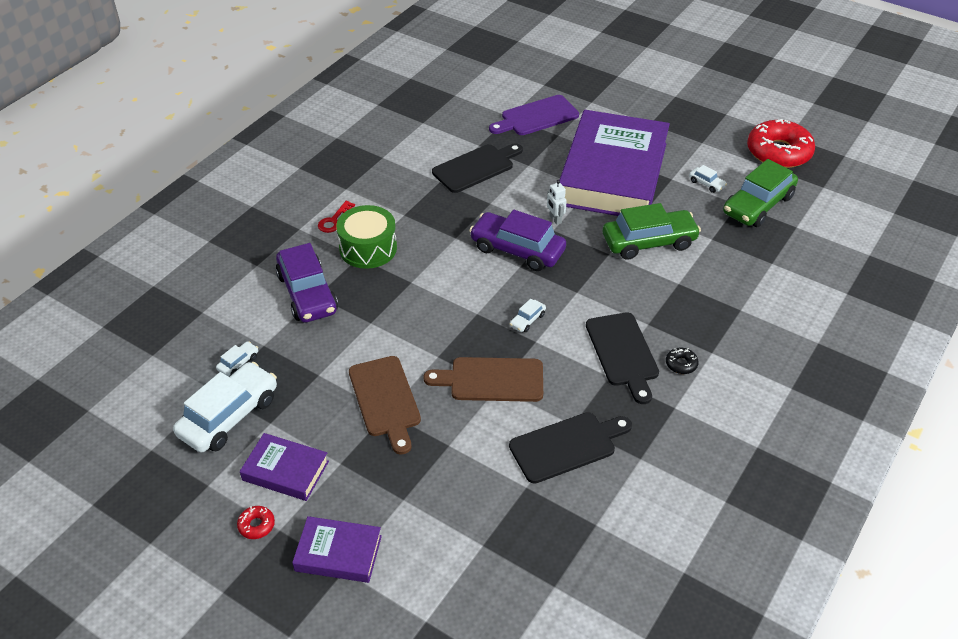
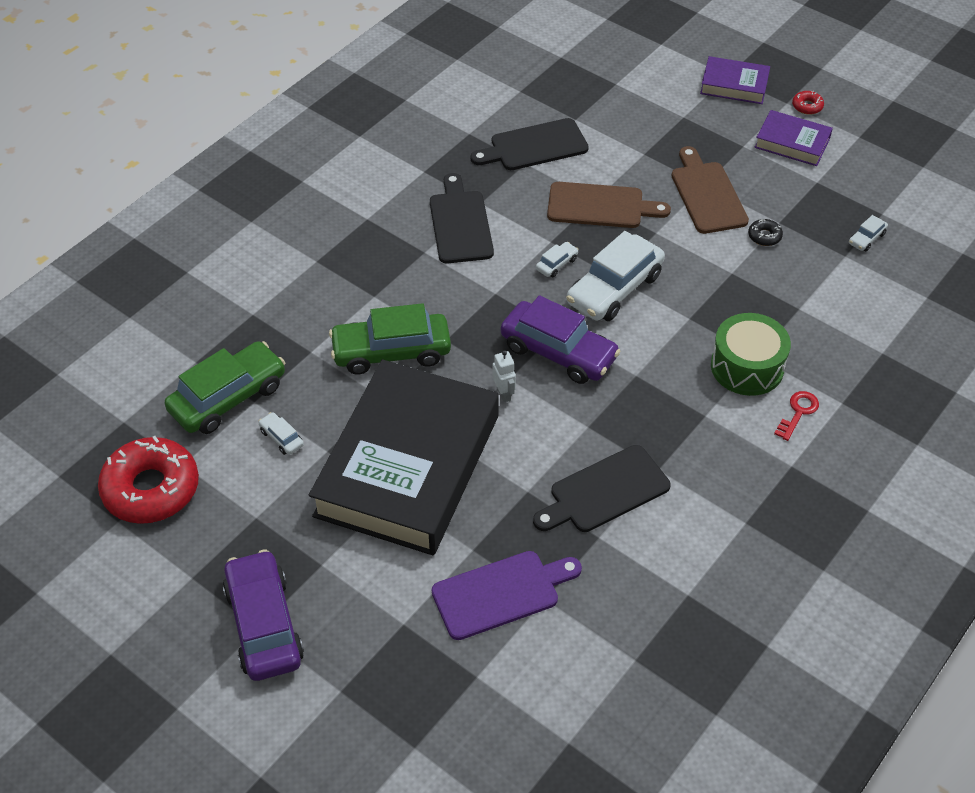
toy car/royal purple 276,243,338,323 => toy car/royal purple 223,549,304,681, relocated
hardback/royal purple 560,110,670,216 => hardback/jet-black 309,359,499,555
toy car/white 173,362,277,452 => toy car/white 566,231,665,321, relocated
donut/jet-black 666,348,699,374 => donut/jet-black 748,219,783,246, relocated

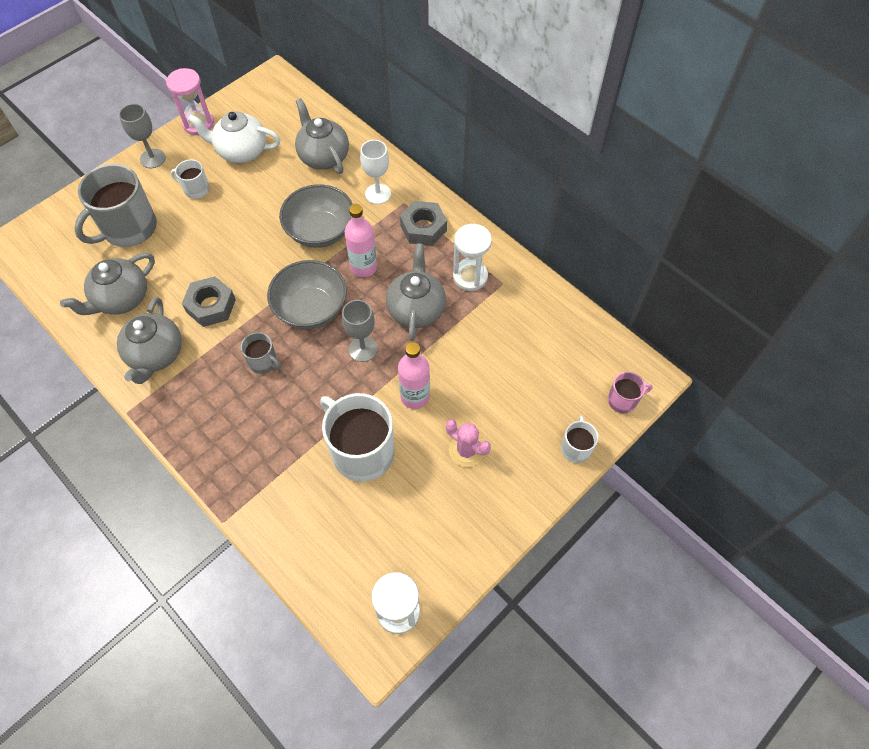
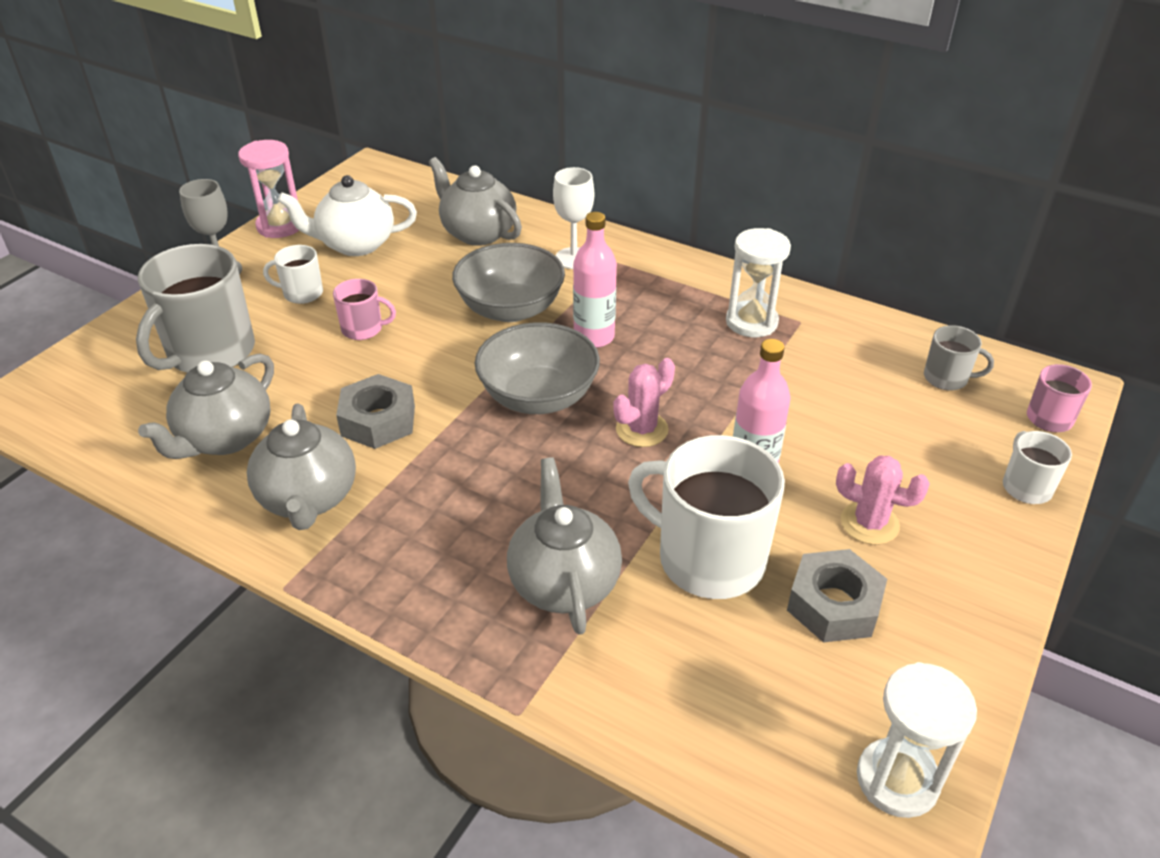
nothing => tea mug/pink 333,279,396,340
china teapot/gray 386,243,446,341 => china teapot/gray 507,457,622,635, relocated
chalice/gray 342,300,378,362 => cactus/pink 613,358,675,447
hex nut/gray 400,201,447,246 => hex nut/gray 787,549,887,643, relocated
tea mug/gray 241,332,281,374 => tea mug/gray 924,325,994,390, relocated

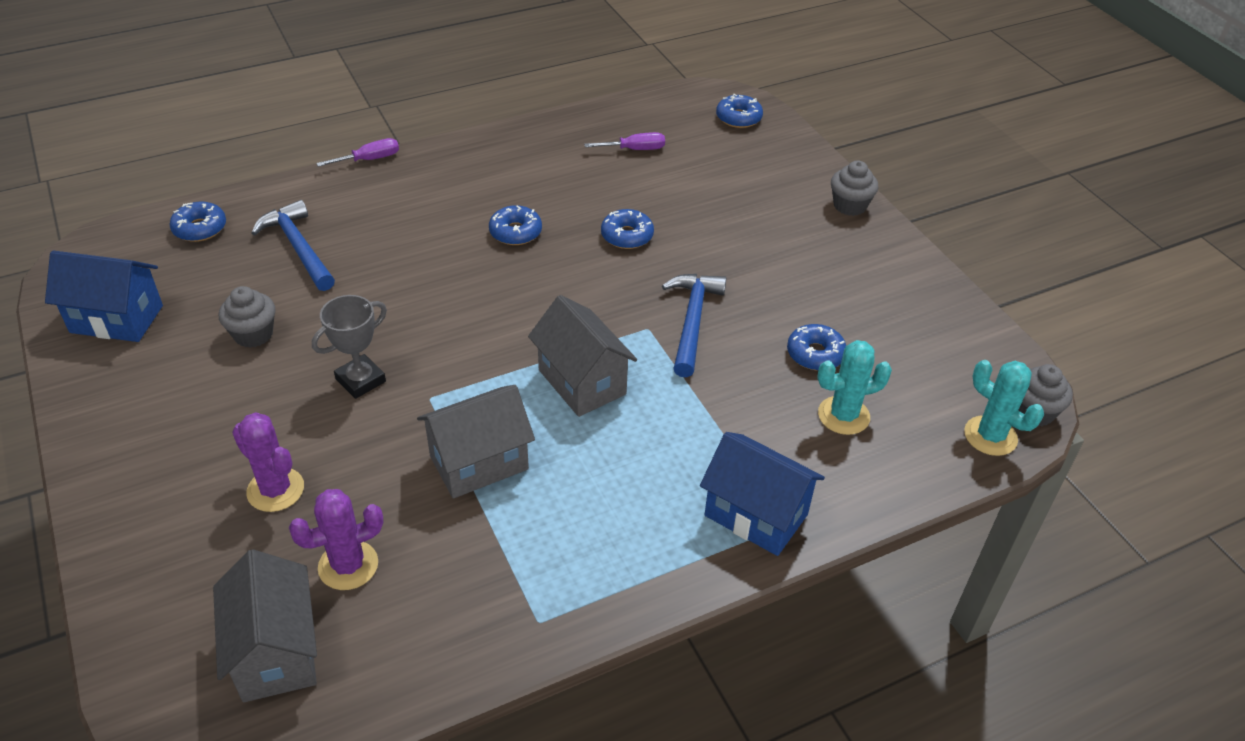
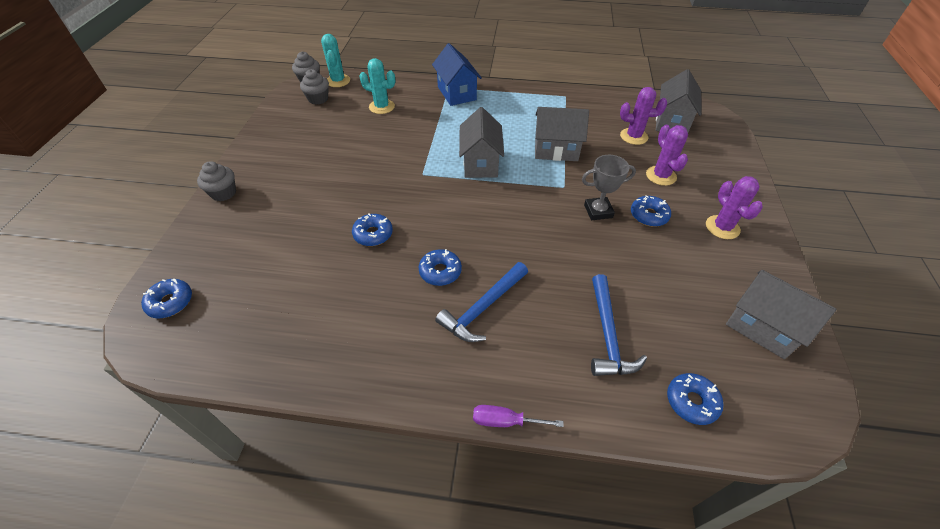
cupcake/gray 219,286,275,348 => cupcake/gray 300,69,329,105, relocated
hammer/cobalt 662,274,727,377 => hammer/cobalt 435,262,528,342, relocated
donut/cobalt 787,324,846,371 => donut/cobalt 631,195,671,227, relocated
nothing => cactus/royal purple 706,176,763,239
toy house/cobalt 45,250,163,342 => toy house/gray 726,270,836,359
flat screwdriver/royal purple 584,132,665,150 => nothing

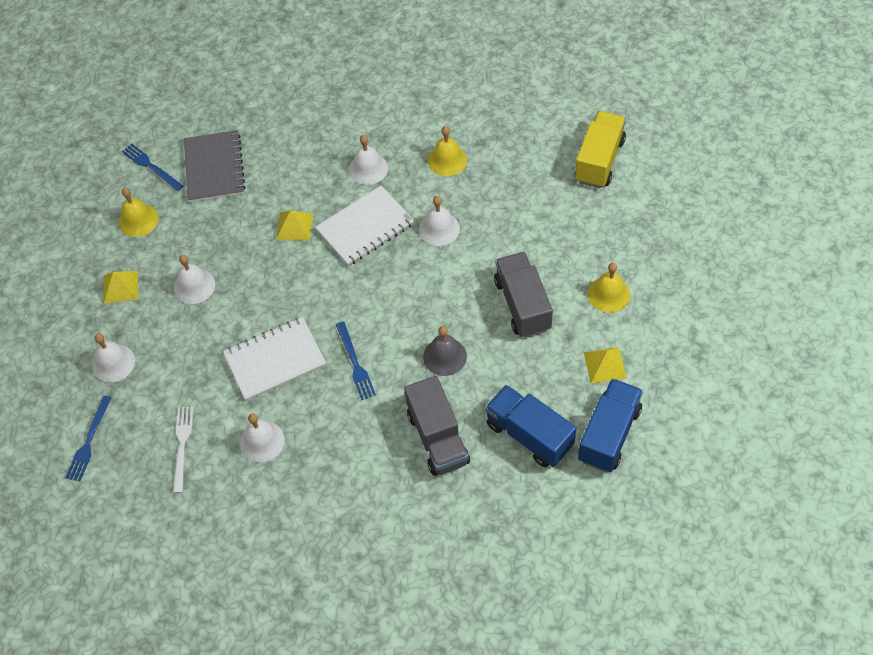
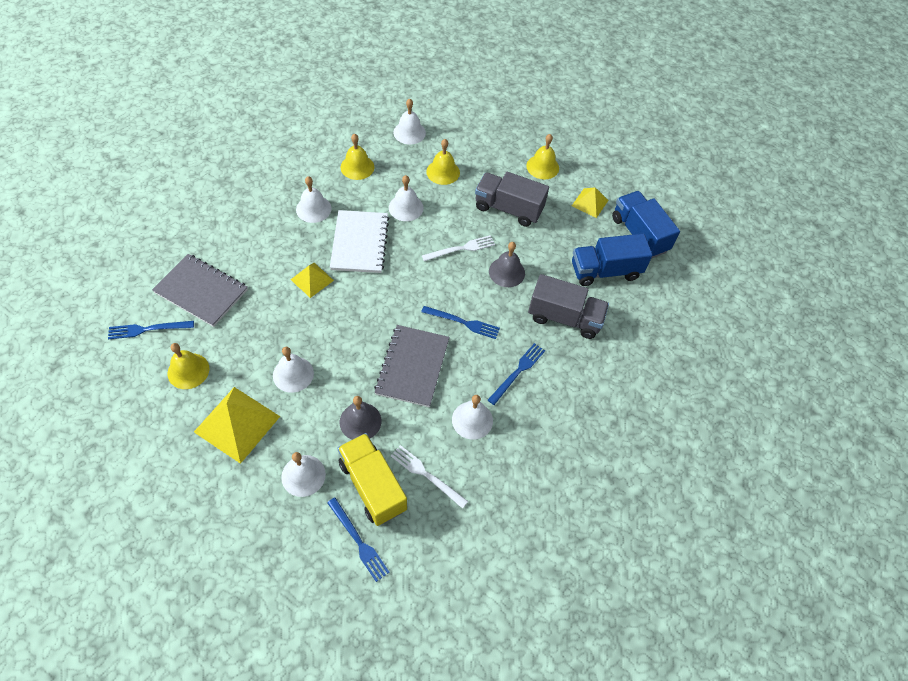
solid pyramid/bright yellow 104,271,138,304 => solid pyramid/bright yellow 194,387,280,464, x1.74
toy truck/bright yellow 574,111,626,188 => toy truck/bright yellow 337,433,407,526, relocated
nothing => bell/gray 340,396,382,440
exercise book/white 223,317,326,401 => exercise book/gray 374,325,450,407
nothing => bell/white 393,98,426,144
nothing => fork/white 422,235,495,261
nothing => bell/bright yellow 426,139,460,185
nothing => fork/cobalt 488,343,545,405

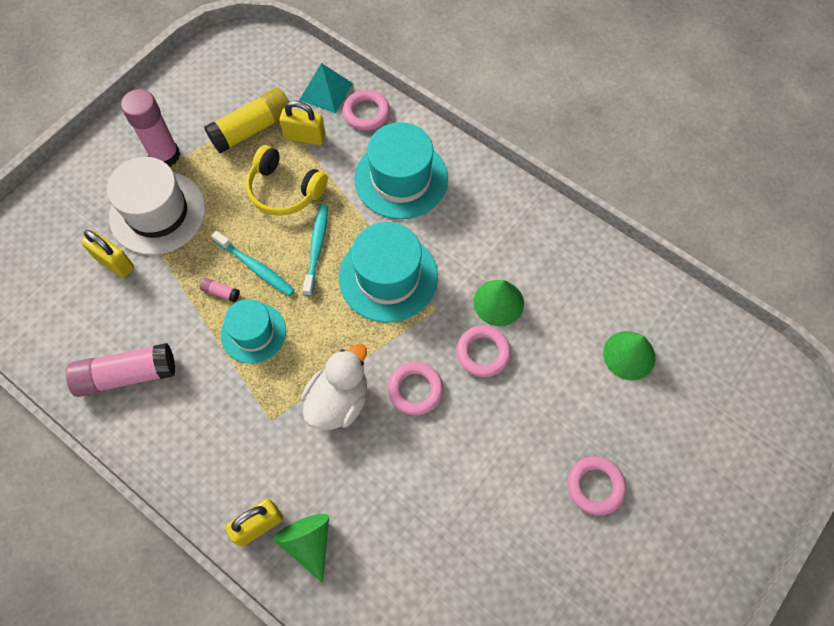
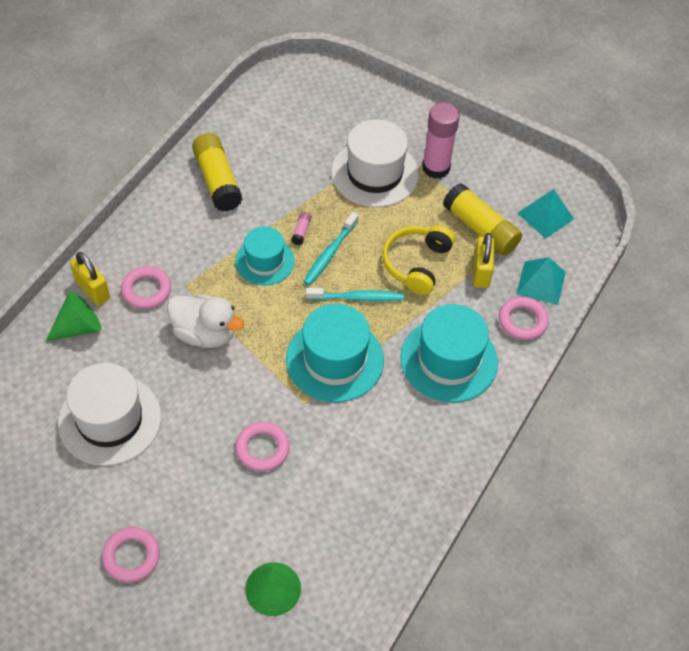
nothing => hat/white 58,363,161,466
hoop/pink 388,362,443,415 => hoop/pink 121,266,171,309, relocated
stick of glue/pink 66,343,175,397 => stick of glue/bright yellow 192,133,243,212
nothing => solid pyramid/teal 518,189,574,239
small lock/bright yellow 81,230,134,278 => nothing
cone/emerald 473,280,524,326 => nothing

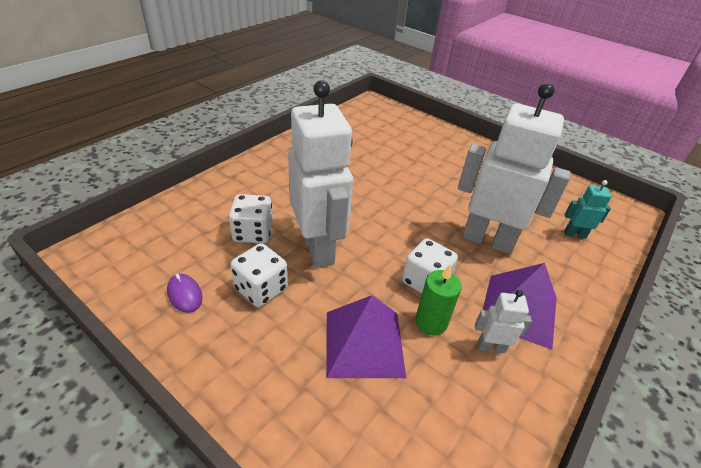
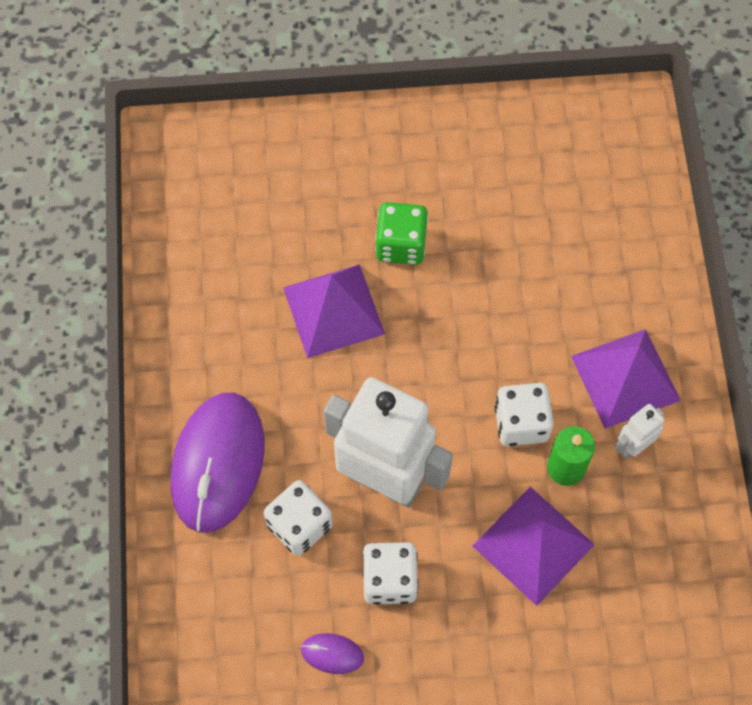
nothing => computer mouse/royal purple 171,393,265,533
nothing => solid pyramid/royal purple 283,264,385,358
nothing => dice/emerald 375,202,428,265
robot/white 458,83,571,254 => nothing
robot/teal 564,180,611,239 => nothing

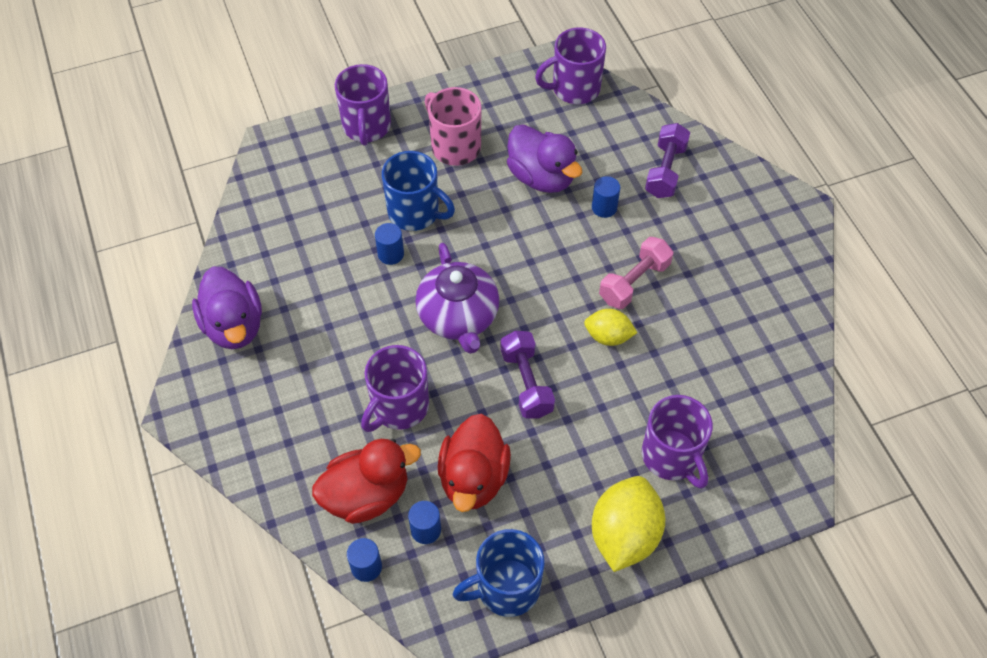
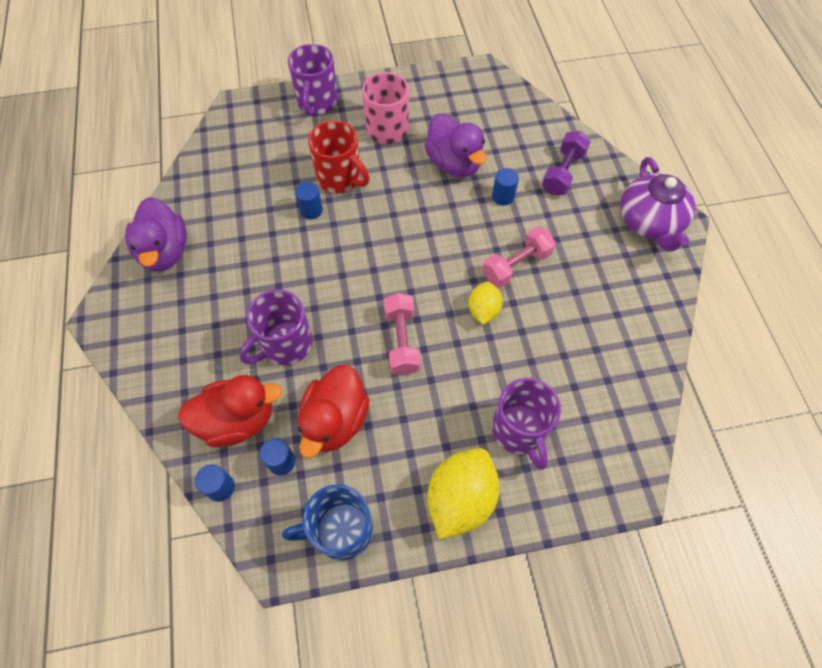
tea mug/cobalt 382,151,455,231 => tea mug/scarlet 308,120,370,193
hand weight/royal purple 500,331,555,419 => hand weight/pink 384,293,421,375
lemon/bright yellow 584,309,637,346 => lemon/bright yellow 469,282,503,325, 75 degrees clockwise
china teapot/royal purple 415,243,499,354 => china teapot/royal purple 620,157,695,252, relocated
tea mug/royal purple 535,28,606,104 => nothing

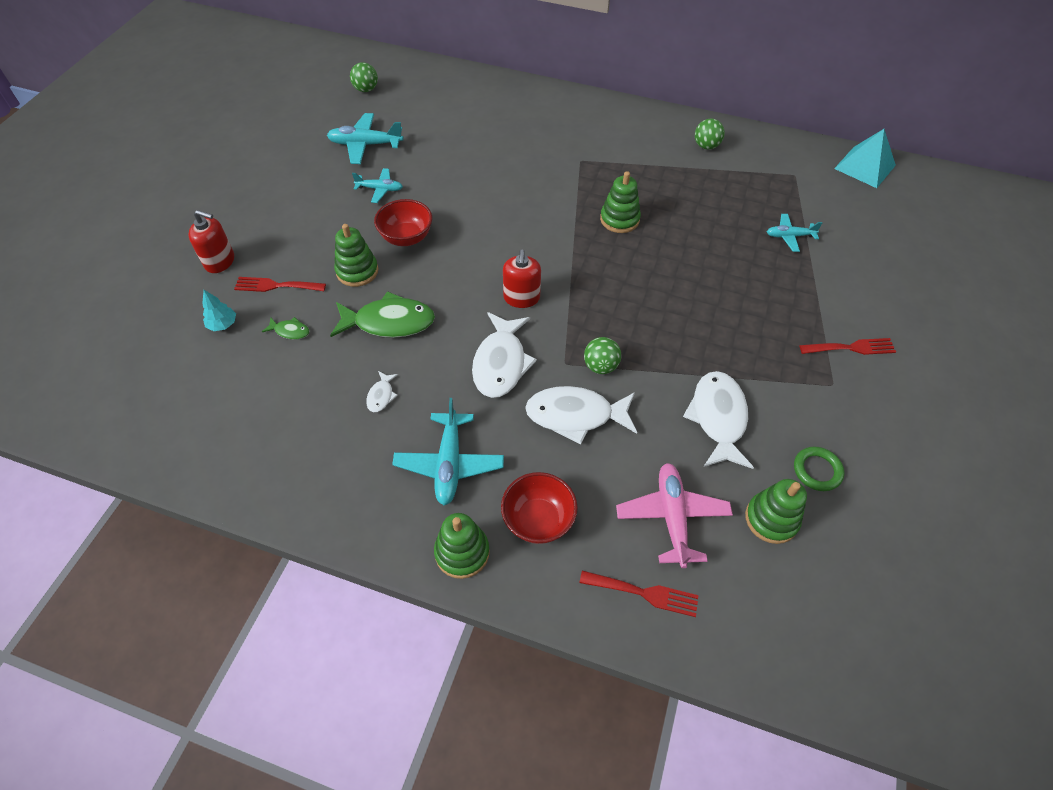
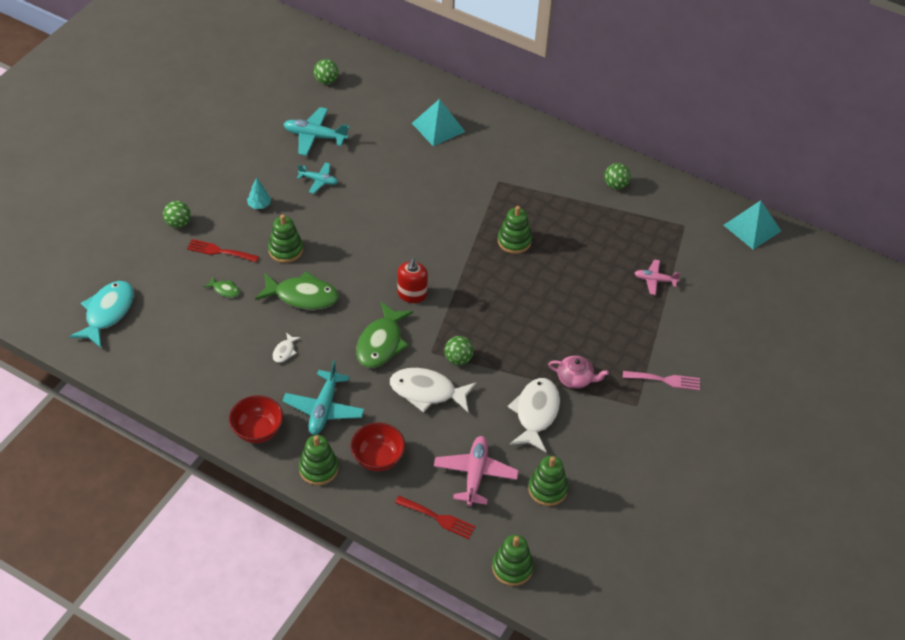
nothing => fish figure/teal 69,281,134,348
pump bottle/scarlet 188,210,234,273 => ball/emerald 163,201,191,228
deep dish/scarlet 374,199,432,246 => deep dish/scarlet 229,395,283,443, relocated
fir tree/teal 202,290,236,331 => fir tree/teal 247,178,271,209, relocated
fish figure/white 472,312,537,398 => fish figure/emerald 356,302,413,368
nothing => solid pyramid/teal 412,99,465,146
nothing => ring stacker/emerald 492,535,534,586
nothing => china teapot/pink 548,356,609,389
fork/scarlet 800,338,896,355 => fork/pink 623,371,700,390
aeroplane/teal 767,214,822,252 => aeroplane/pink 634,259,681,295
hoop/emerald 794,447,844,491 => nothing

